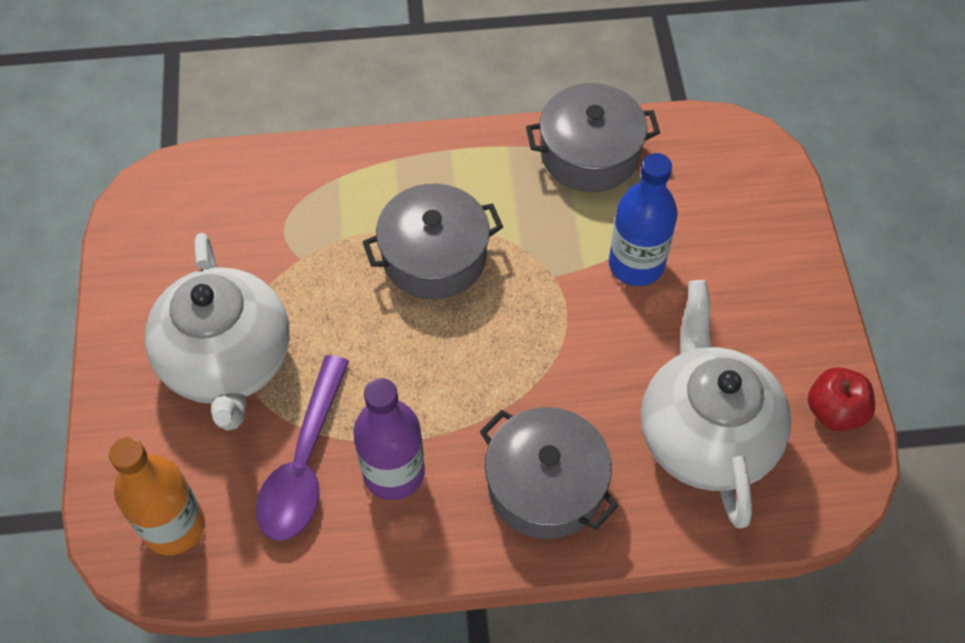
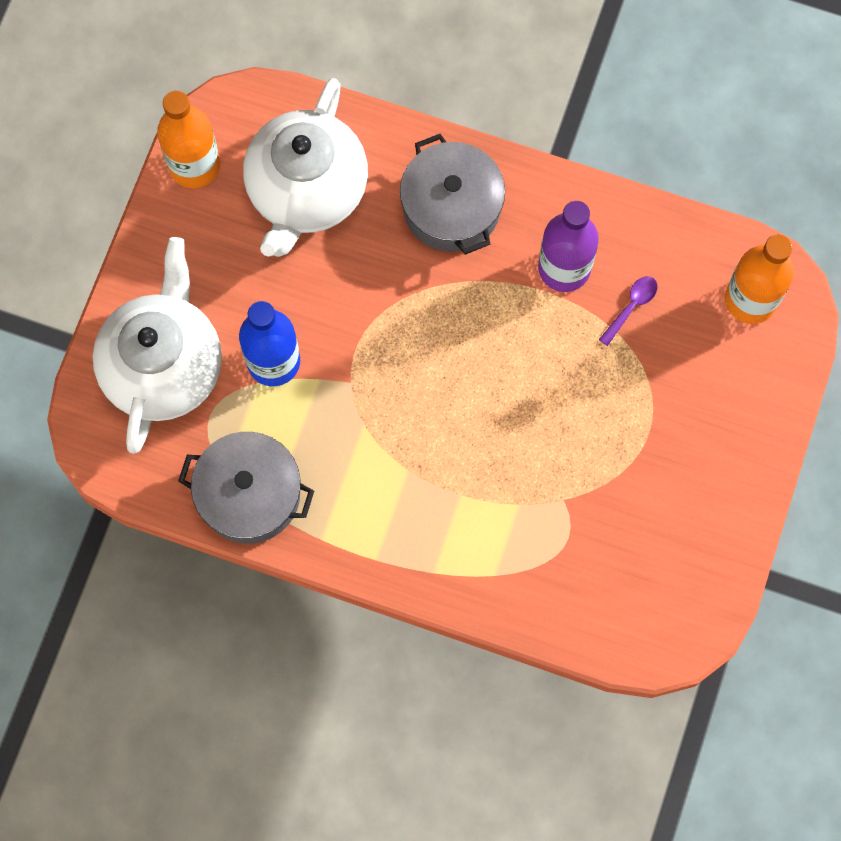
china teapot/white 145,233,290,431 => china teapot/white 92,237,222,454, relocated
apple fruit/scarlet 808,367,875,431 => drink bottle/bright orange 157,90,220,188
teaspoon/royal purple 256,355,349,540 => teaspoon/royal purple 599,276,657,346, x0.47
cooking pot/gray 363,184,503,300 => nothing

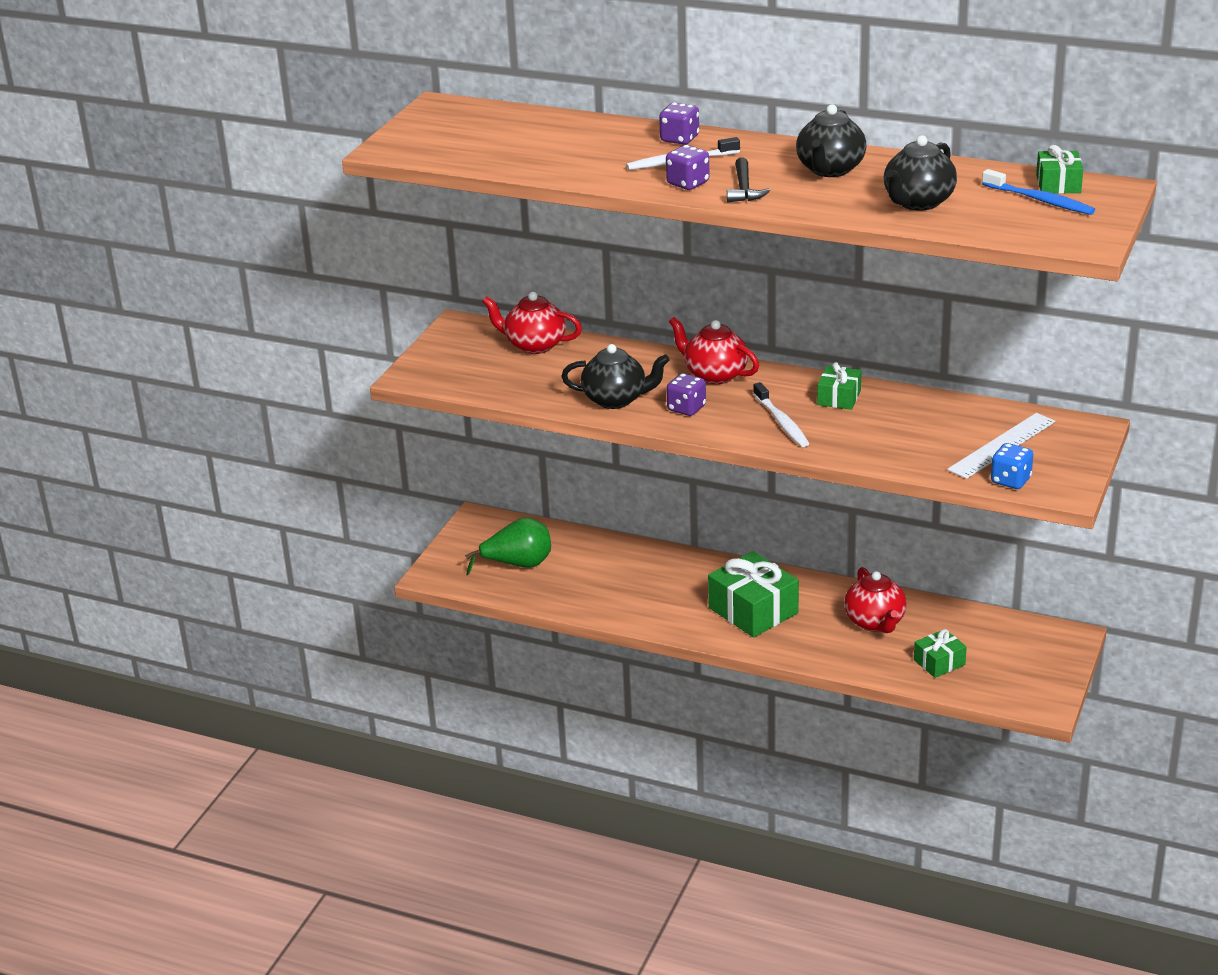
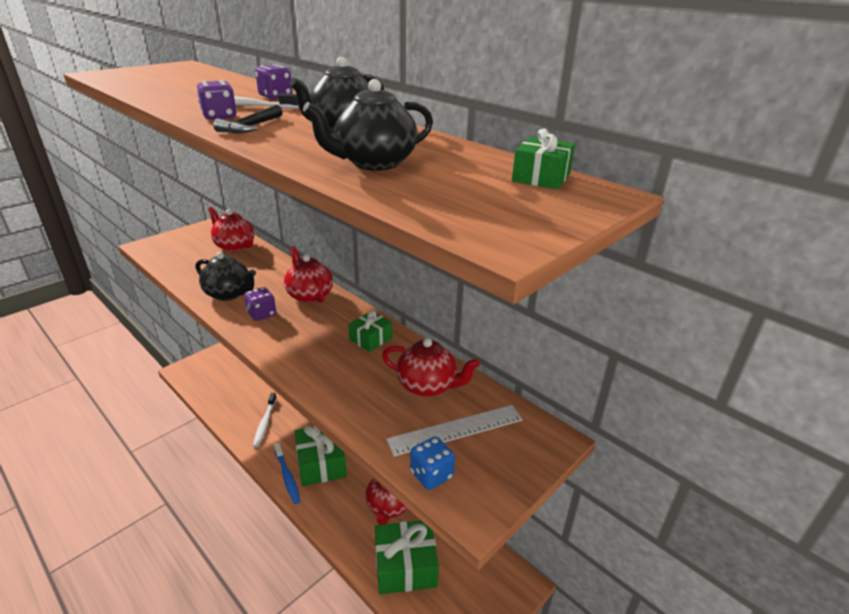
toothbrush/white 753,382,809,447 => toothbrush/white 253,393,277,447, relocated
toothbrush/cobalt 982,169,1095,215 => toothbrush/cobalt 274,443,300,504, relocated
wrapped gift/emerald 914,629,967,678 => wrapped gift/emerald 375,521,439,594, x1.83
nothing => china teapot/scarlet 382,338,480,397
toy pear/emerald 465,517,551,575 => nothing

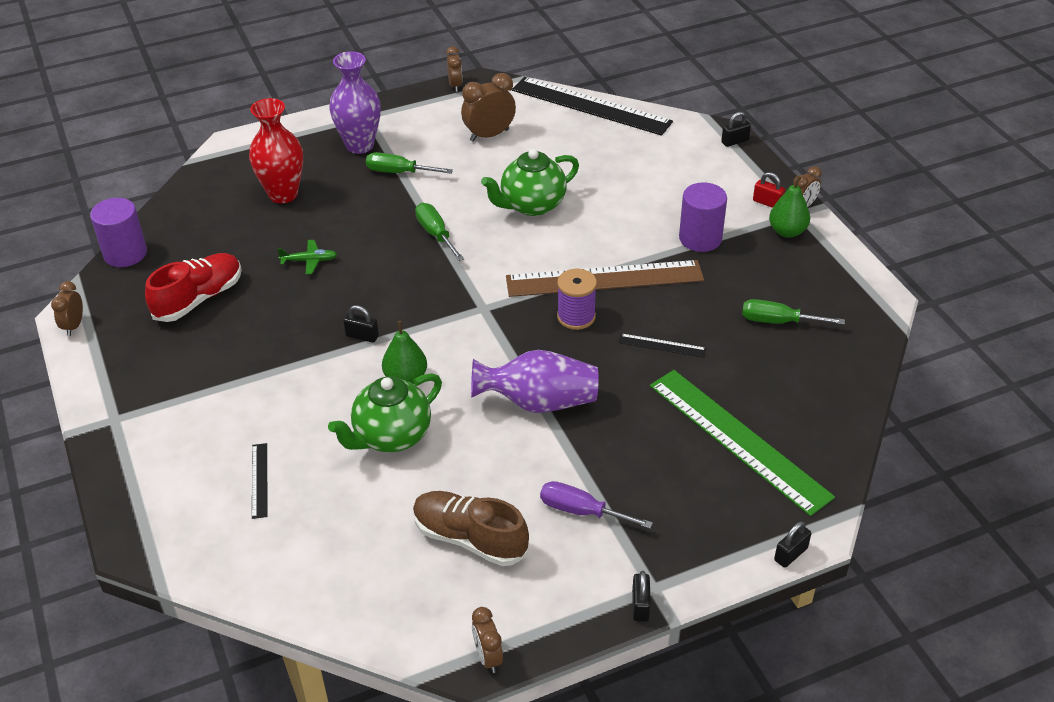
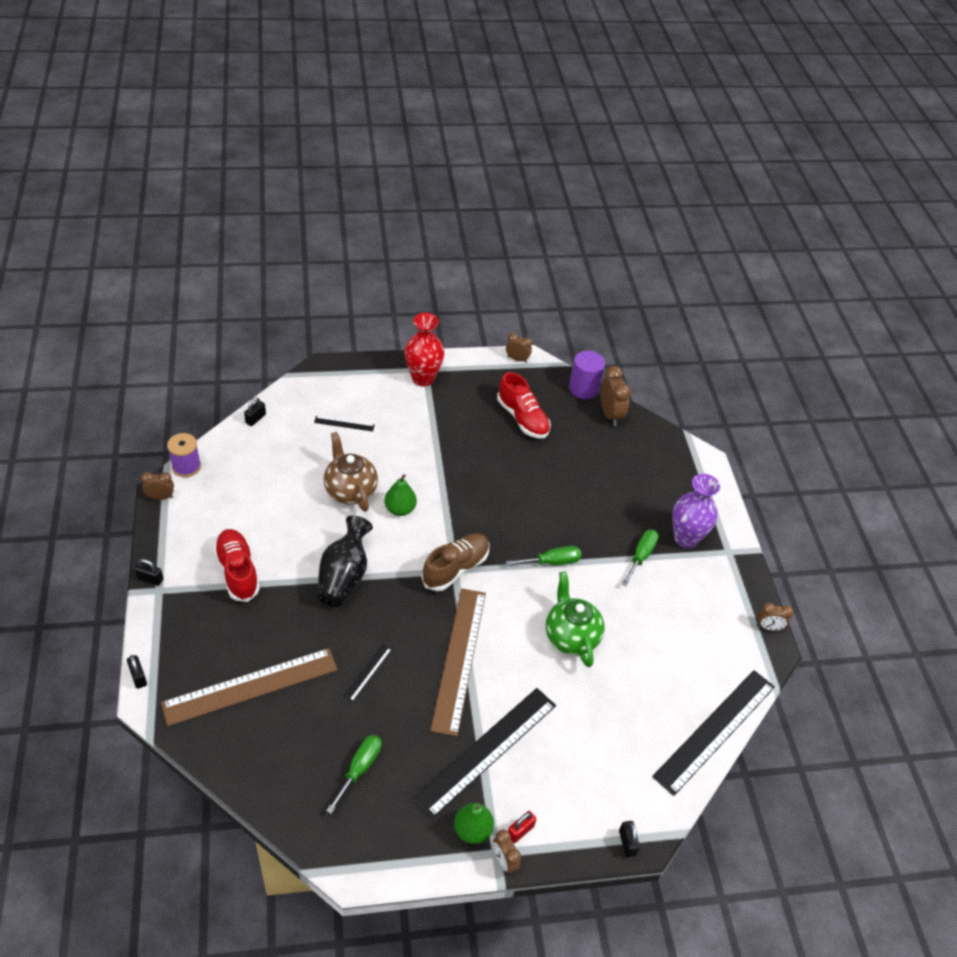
ruler/emerald 650,370,835,516 => ruler/brown 161,648,338,726
spool/royal purple 557,269,597,330 => spool/royal purple 167,433,201,477, relocated
flat screwdriver/royal purple 540,481,653,529 => shoe/scarlet 214,529,260,602
small lock/jet-black 343,305,379,343 => small lock/jet-black 244,397,266,426, relocated
vase/royal purple 471,350,599,413 => vase/jet-black 317,516,373,607
china teapot/emerald 328,373,442,452 => china teapot/brown 324,432,378,512
vase/scarlet 249,98,303,203 => vase/scarlet 405,313,444,387, relocated
cylinder shape/royal purple 679,183,727,252 => ruler/jet-black 412,688,556,819
shoe/brown 413,491,529,566 => shoe/brown 422,533,489,591, relocated
alarm clock/brown 461,73,516,142 => alarm clock/brown 600,366,631,426, relocated
aeroplane/emerald 277,240,337,274 => nothing

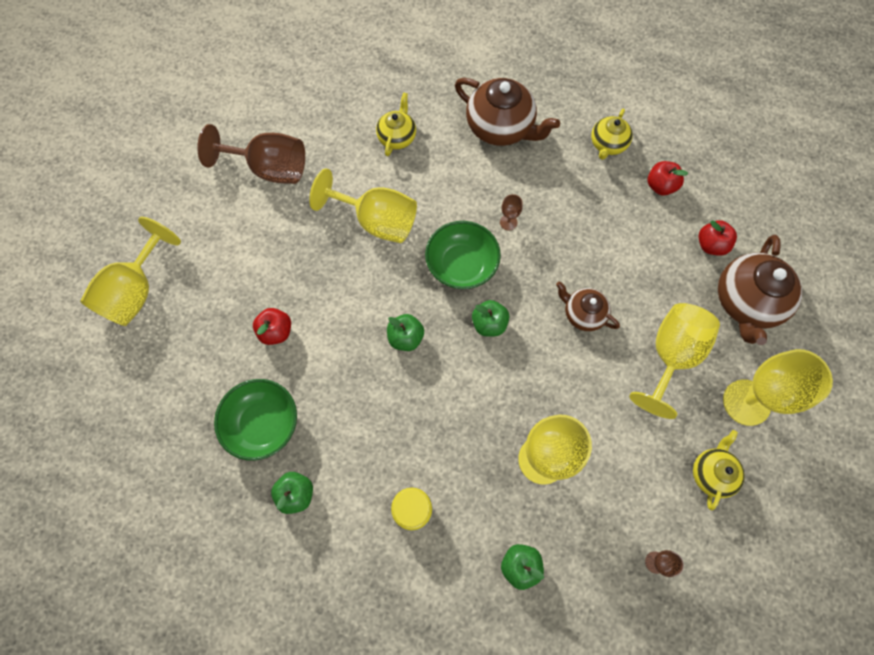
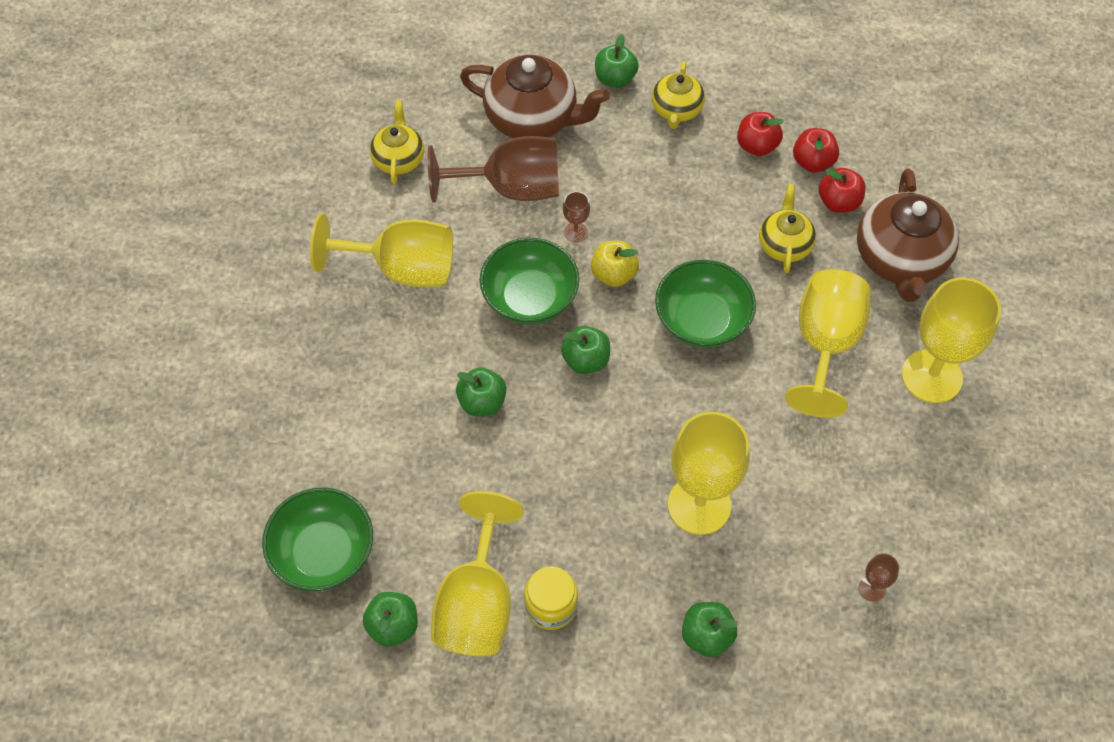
chalice/brown 197,124,305,184 => chalice/brown 428,136,559,203, relocated
chalice/bright yellow 80,217,181,326 => chalice/bright yellow 431,491,524,656, relocated
nothing => apple fruit/bright yellow 591,241,639,287
nothing => apple fruit/emerald 595,34,639,88
china teapot/brown 556,281,620,331 => deep dish/emerald 655,260,756,348
china teapot/bright yellow 693,430,745,511 => china teapot/bright yellow 759,184,816,273, relocated
apple fruit/scarlet 253,308,291,345 => apple fruit/scarlet 793,128,839,173, relocated

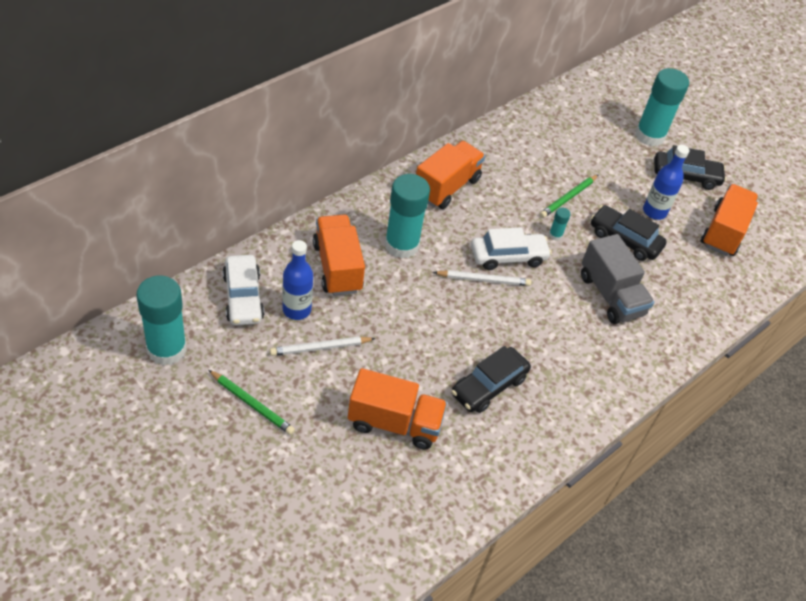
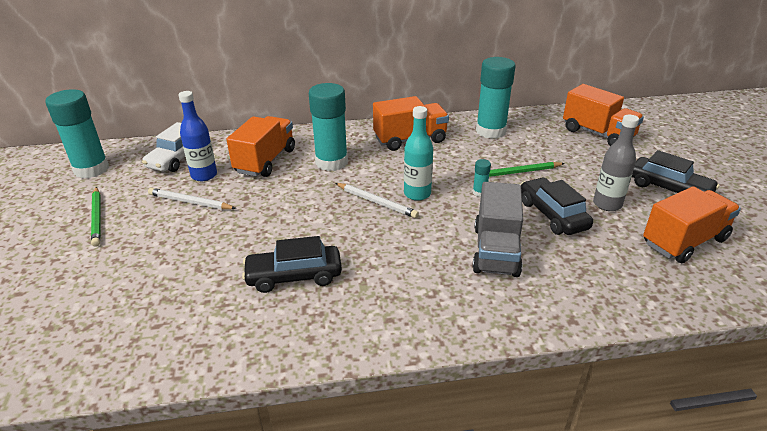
toy car/white 471,227,552,270 => drink bottle/teal 404,106,433,201
stick of glue/teal 635,68,689,146 => stick of glue/teal 476,57,516,139, relocated
toy truck/bright orange 348,368,447,449 => toy truck/bright orange 563,84,644,146, relocated
drink bottle/cobalt 643,145,690,220 => drink bottle/gray 593,114,639,211

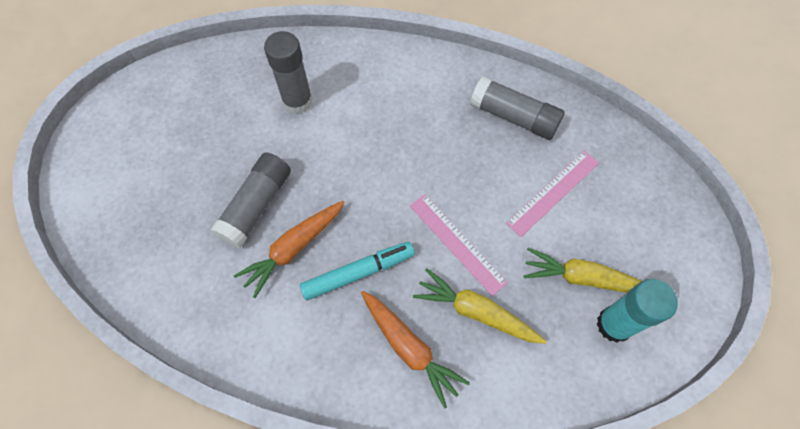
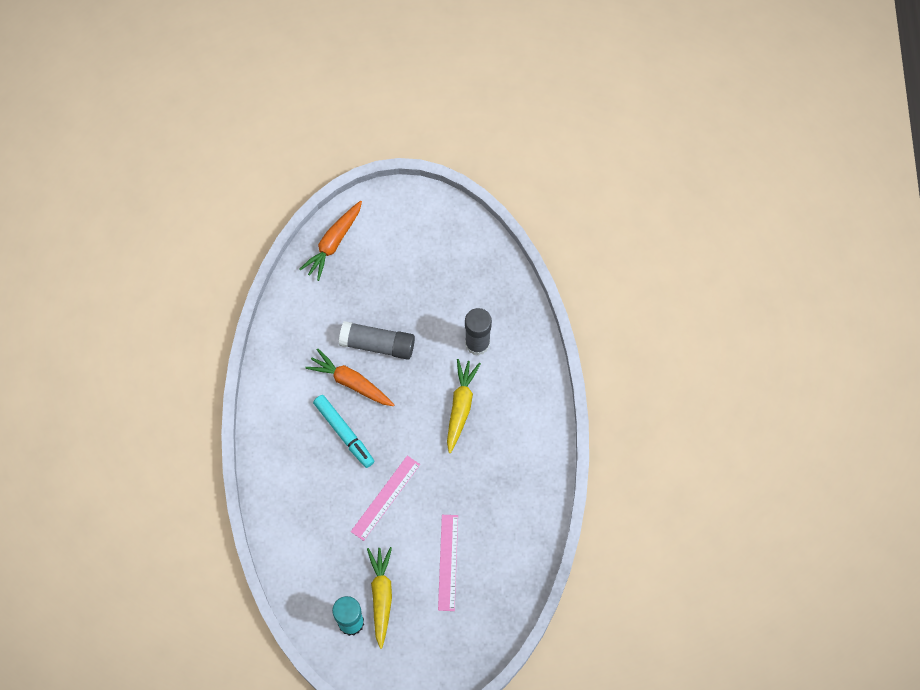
carrot/bright orange 361,291,470,409 => carrot/bright orange 299,200,362,281, relocated
ruler/pink 506,151,599,237 => ruler/pink 438,515,458,611, 60 degrees clockwise
carrot/bright yellow 413,268,547,344 => carrot/bright yellow 447,359,481,453, relocated
stick of glue/gray 470,76,565,140 => nothing

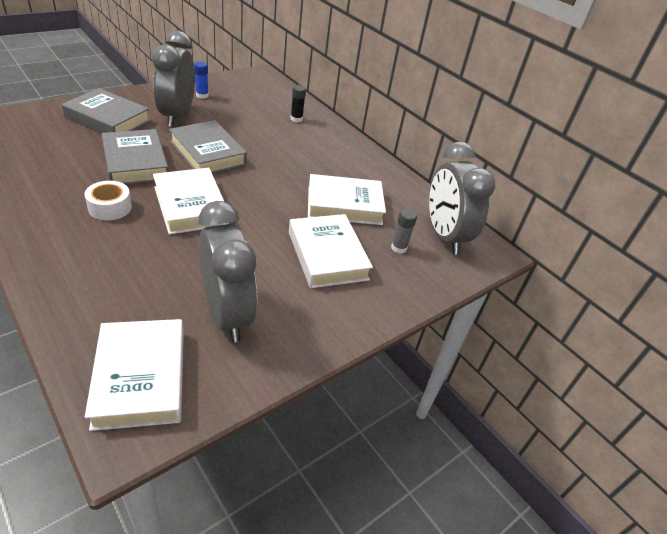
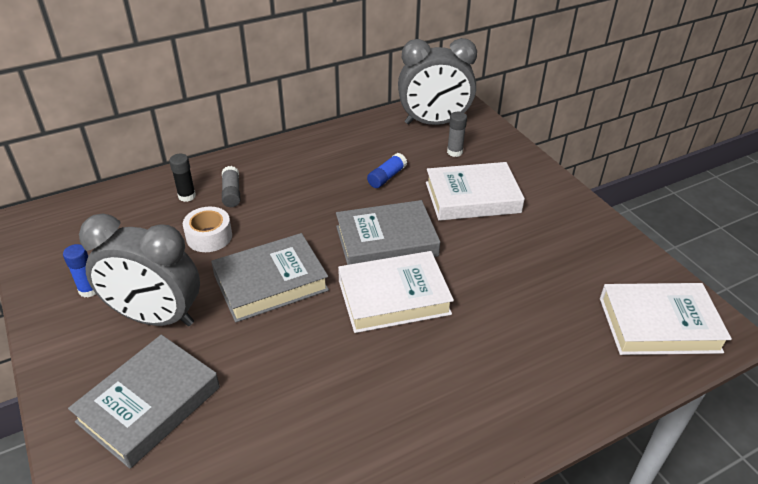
tape/white 84,181,132,221 => tape/white 183,207,232,252, relocated
nothing => stick of glue/gray 222,166,240,207
hardback/gray 102,129,168,185 => hardback/gray 336,200,440,265, relocated
hardback/white 308,174,386,225 => stick of glue/cobalt 367,153,407,188
alarm clock/gray 198,201,257,342 => nothing

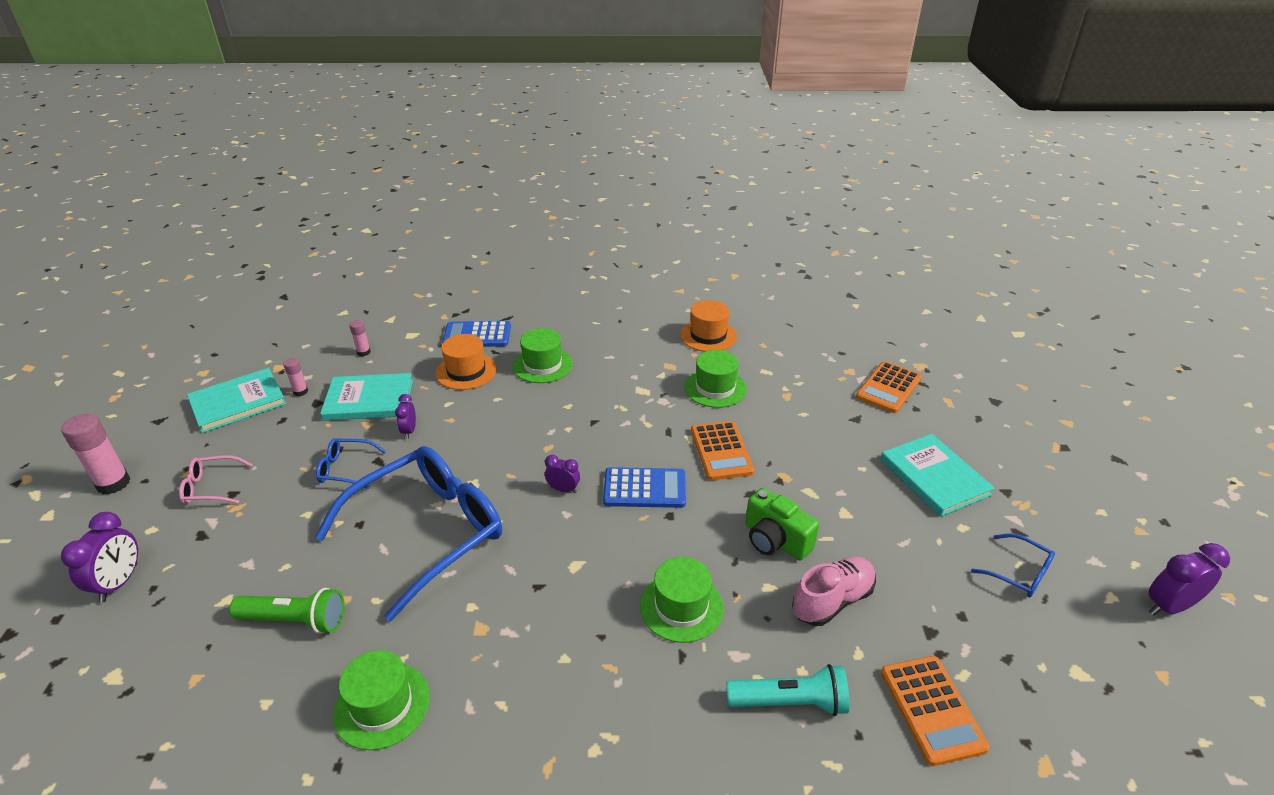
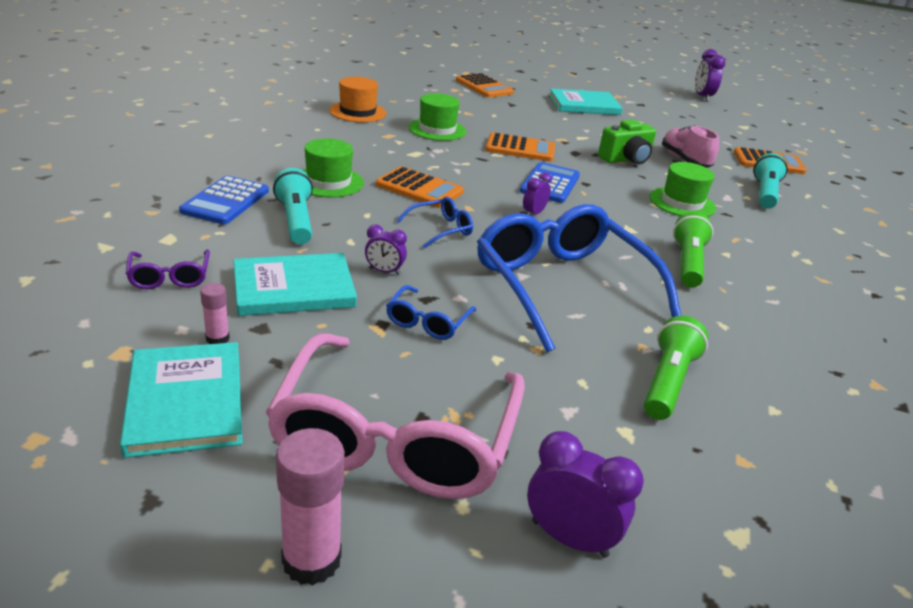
stick of glue/pink 349,320,371,356 => spectacles/royal purple 126,249,210,289
hardback/teal 320,373,413,421 => hardback/teal 233,253,357,316, 60 degrees clockwise
spectacles/pink 179,455,253,504 => spectacles/pink 265,333,525,499, x2.37
hat/bright orange 435,334,497,390 => pocket torch/teal 273,168,313,244
nothing => pocket calculator/bright orange 376,166,464,208
spectacles/cobalt 971,533,1055,597 => spectacles/cobalt 397,197,473,248, relocated
nothing => pocket torch/emerald 673,212,713,288
hat/emerald 333,650,430,750 => nothing

